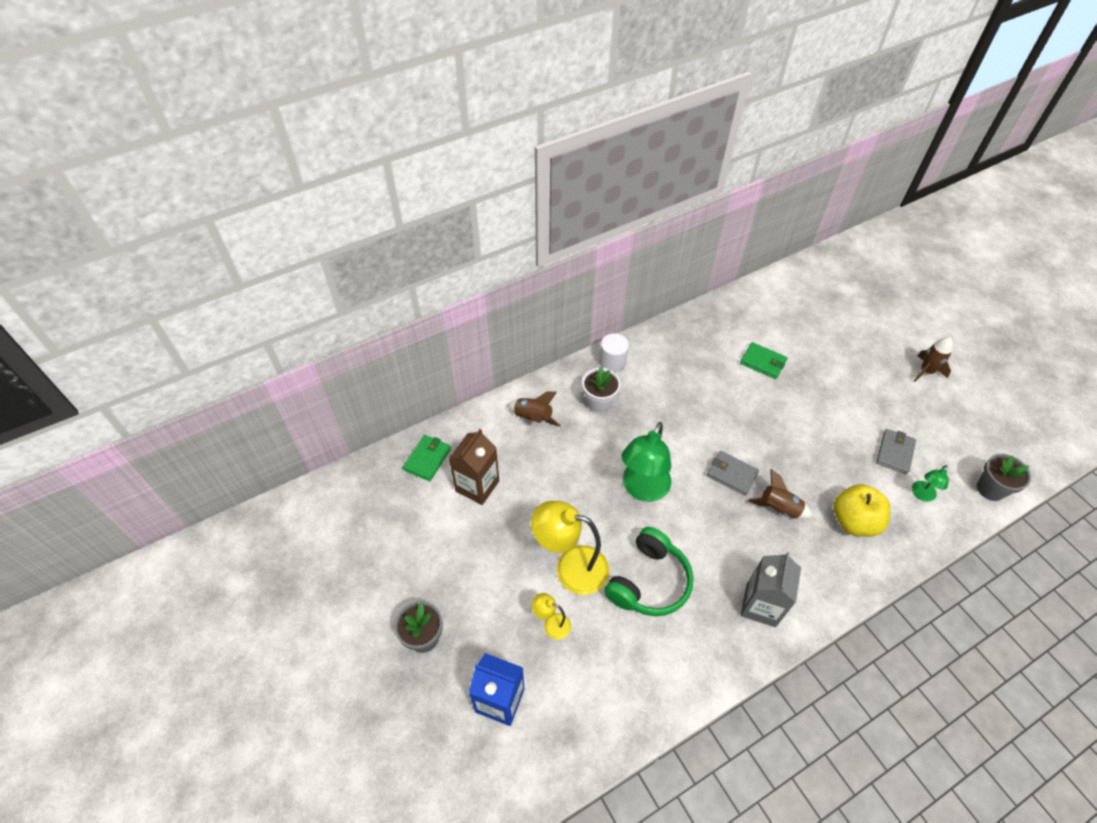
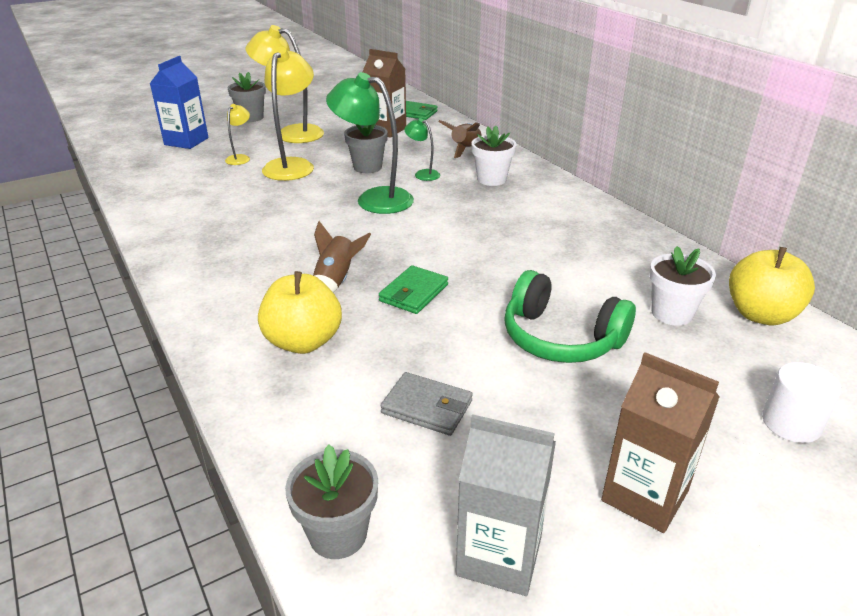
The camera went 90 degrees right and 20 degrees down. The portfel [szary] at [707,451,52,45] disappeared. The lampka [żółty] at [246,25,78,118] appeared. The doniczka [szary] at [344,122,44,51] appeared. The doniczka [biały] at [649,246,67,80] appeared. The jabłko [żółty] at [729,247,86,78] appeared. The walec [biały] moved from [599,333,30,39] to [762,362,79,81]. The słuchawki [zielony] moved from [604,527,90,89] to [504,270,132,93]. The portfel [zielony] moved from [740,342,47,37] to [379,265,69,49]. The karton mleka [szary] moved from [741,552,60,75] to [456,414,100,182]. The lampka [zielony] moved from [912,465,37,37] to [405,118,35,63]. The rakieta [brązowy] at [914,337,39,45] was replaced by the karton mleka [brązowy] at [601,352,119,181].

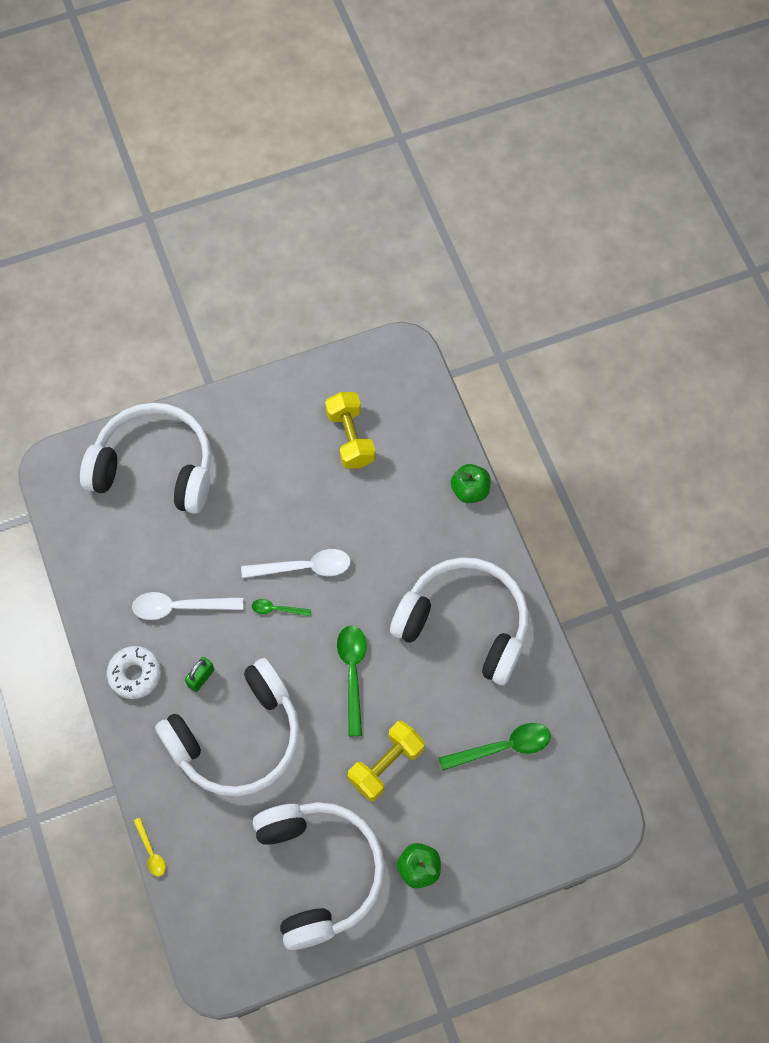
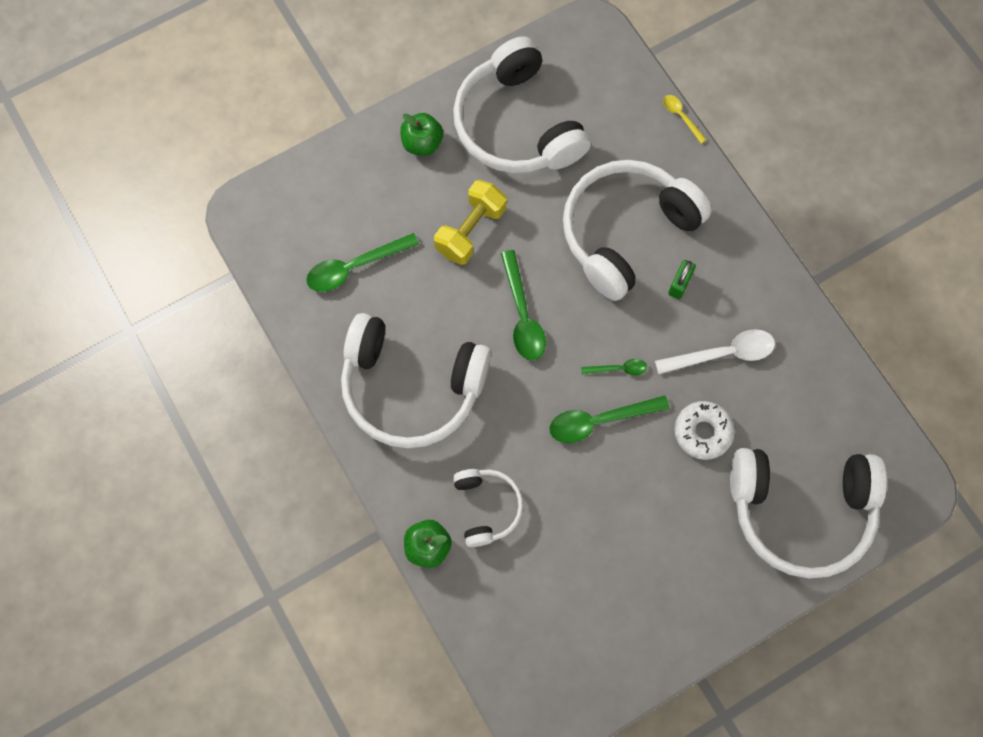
The camera went 170 degrees right and 5 degrees up. The hantel [żółty] at [325,392,51,77] disappeared. The słuchawki [biały] at [453,469,70,78] appeared. The donut [biały] moved from [107,646,54,53] to [674,401,61,59]. The łyżka [biały] at [241,549,110,29] became the łyżka [zielony] at [549,396,121,47].

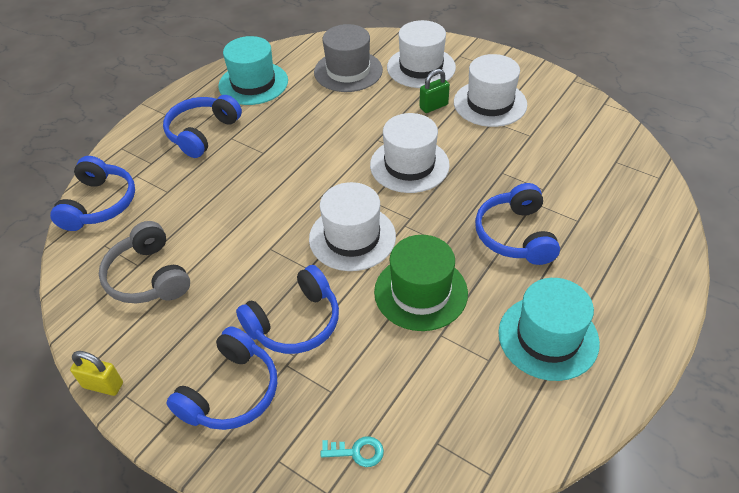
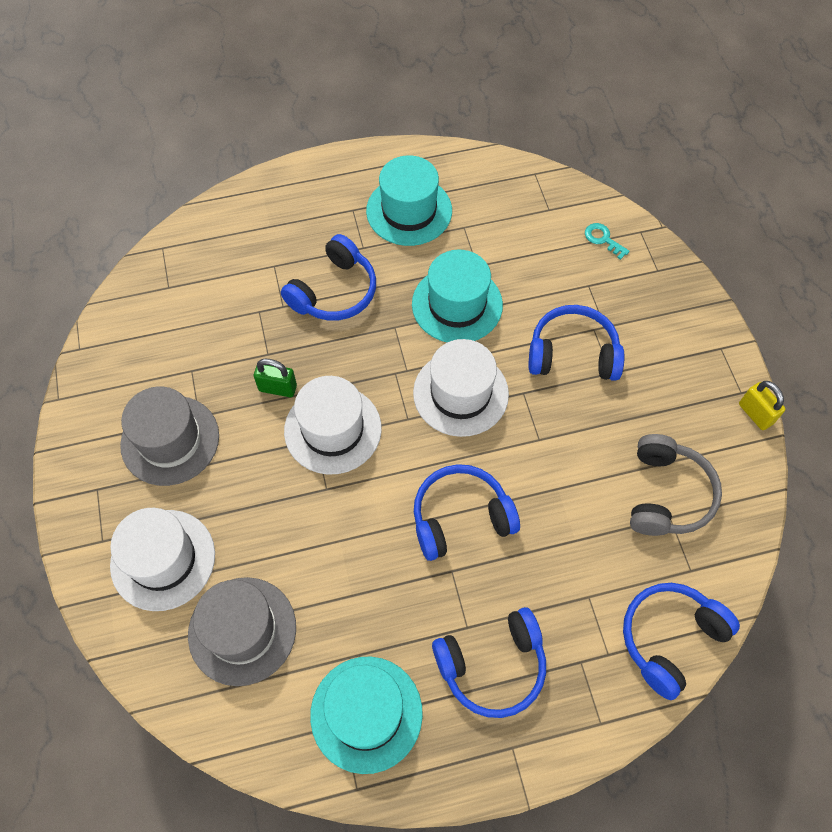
The camera went 140 degrees left and 15 degrees up. The słuchawki [niebieski] moved from [166,326,111,104] to [414,464,106,97]. The kłódka [zielony] moved from [419,69,31,44] to [254,358,43,39]. The kapelusz [zielony] at [374,235,94,96] became the kapelusz [turkusowy] at [412,250,91,92]. The kapelusz [biały] at [454,54,73,73] became the kapelusz [szary] at [120,387,99,99].

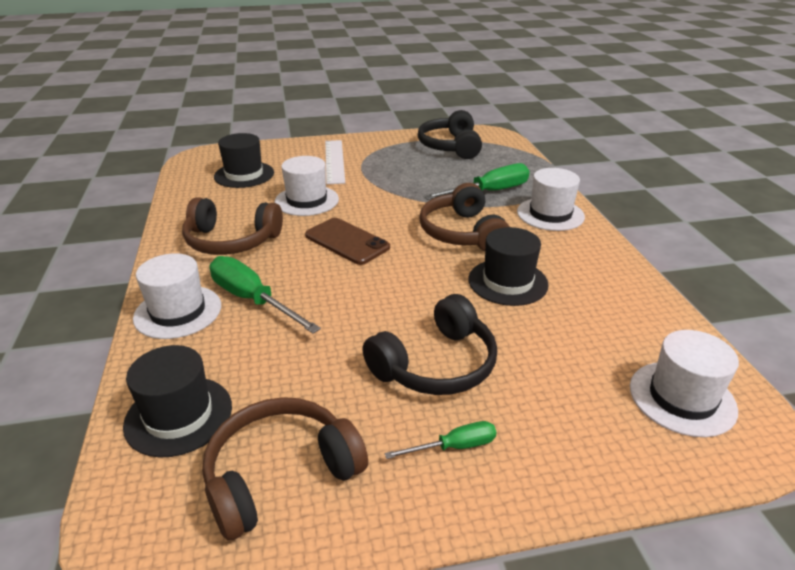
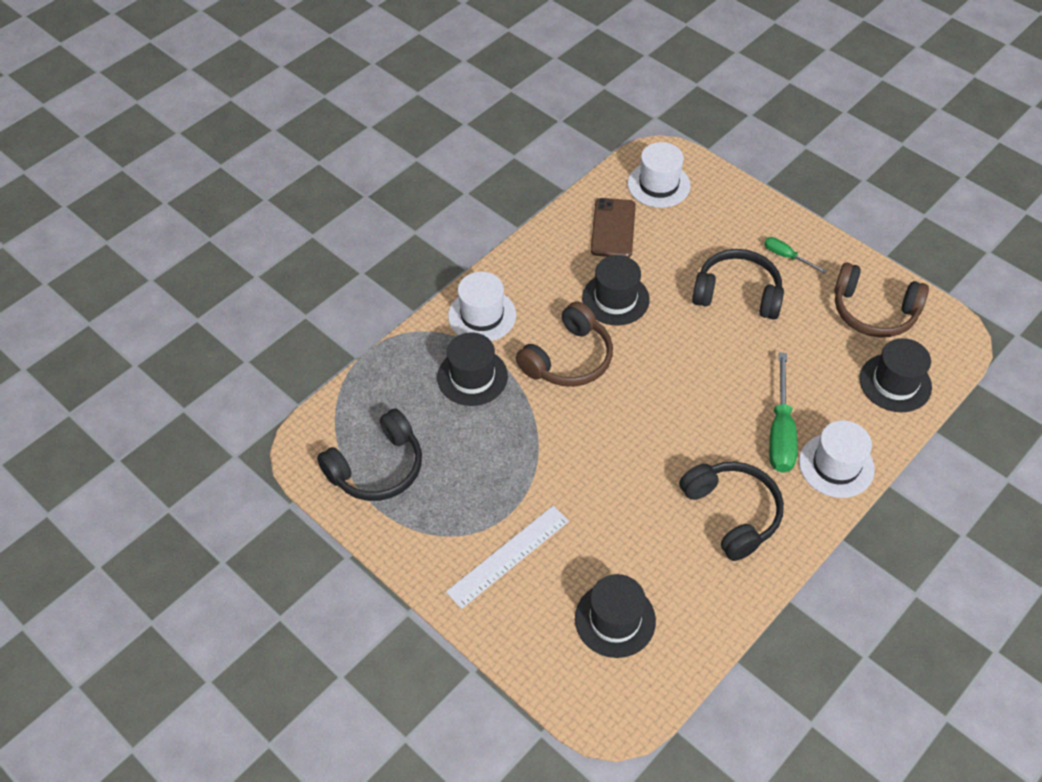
The camera went 125 degrees left and 20 degrees up. The kapelusz [biały] at [275,156,64,60] disappeared. The telefon [brązowy] moved from [305,218,85,47] to [591,198,45,59]. The śrubokręt [zielony] at [424,163,106,37] was replaced by the kapelusz [czarny] at [437,332,71,74]. The słuchawki [brązowy] at [182,197,101,58] became the słuchawki [czarny] at [679,462,105,99].

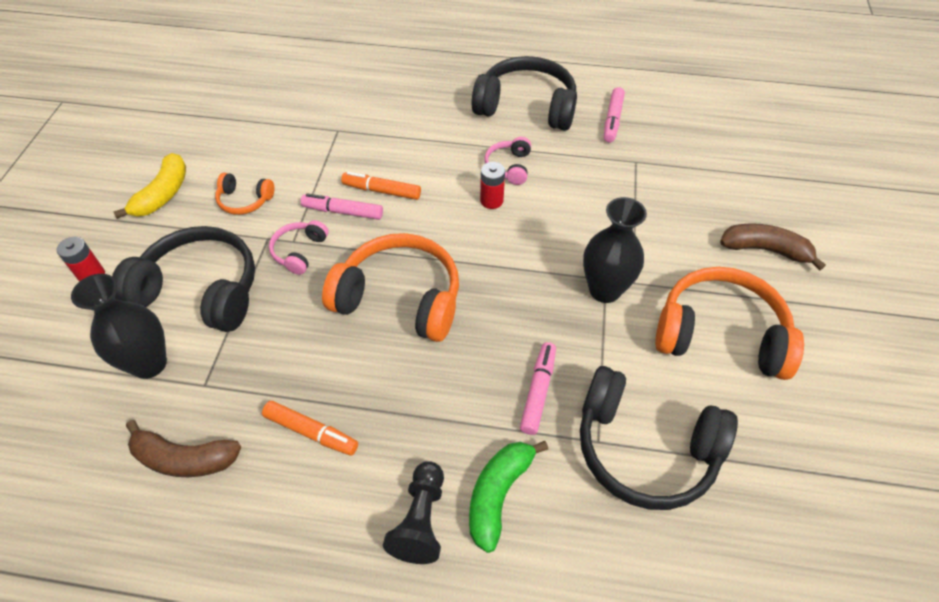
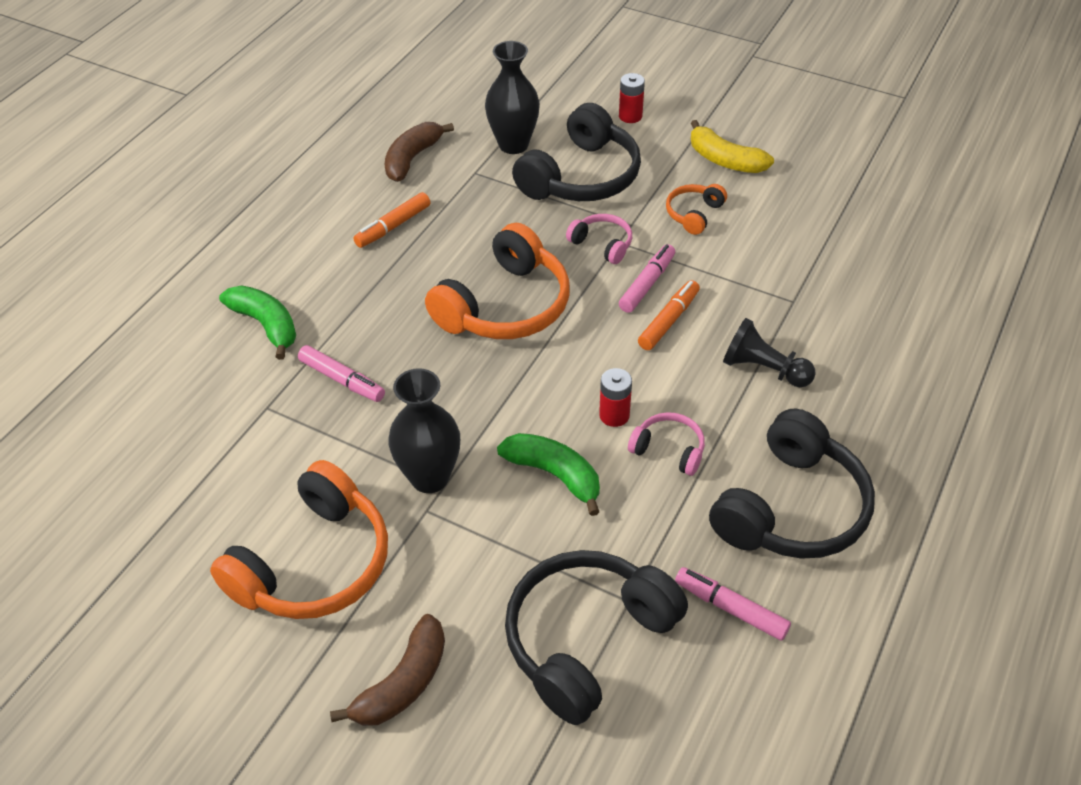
The camera went 110 degrees right and 5 degrees down. The banan [zielony] at [497,433,103,83] appeared. The pionek [czarny] moved from [383,461,61,103] to [723,318,93,69]. The słuchawki [czarny] moved from [580,366,158,144] to [505,550,183,175].

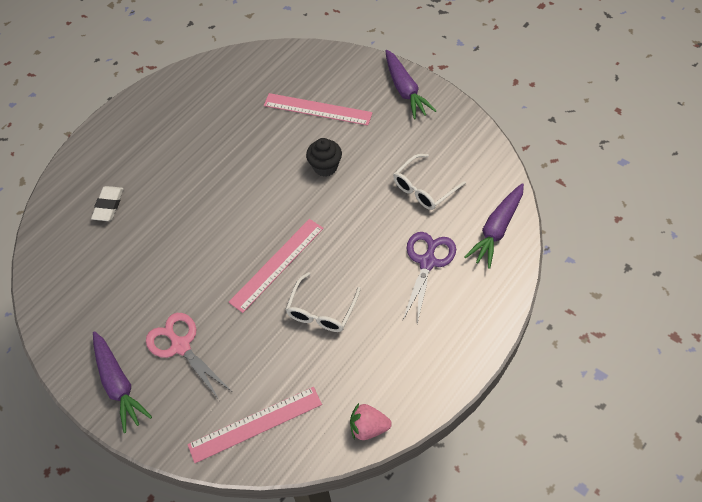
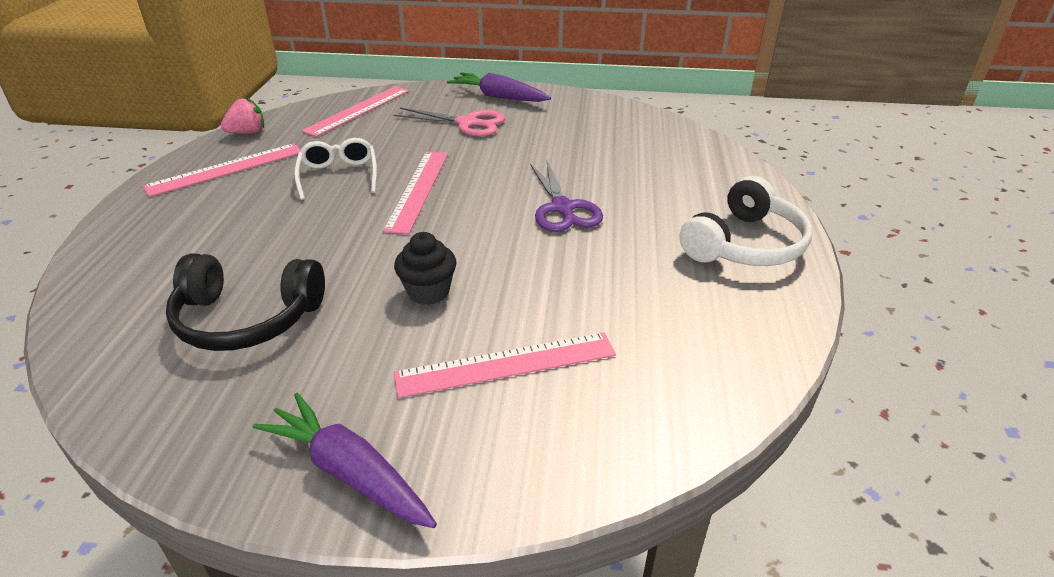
The camera went 145 degrees right and 20 degrees down. The gumka do mazania [biały] at [91,186,33,35] disappeared. The marchewka [fioletowy] at [464,183,60,86] disappeared. The linijka [różowy] at [143,143,158,54] appeared. The słuchawki [biały] at [679,176,133,90] appeared. The nożyczki [fioletowy] moved from [403,232,53,91] to [530,161,73,71]. The okulary [biały] at [393,154,73,56] was replaced by the słuchawki [czarny] at [166,253,159,98].

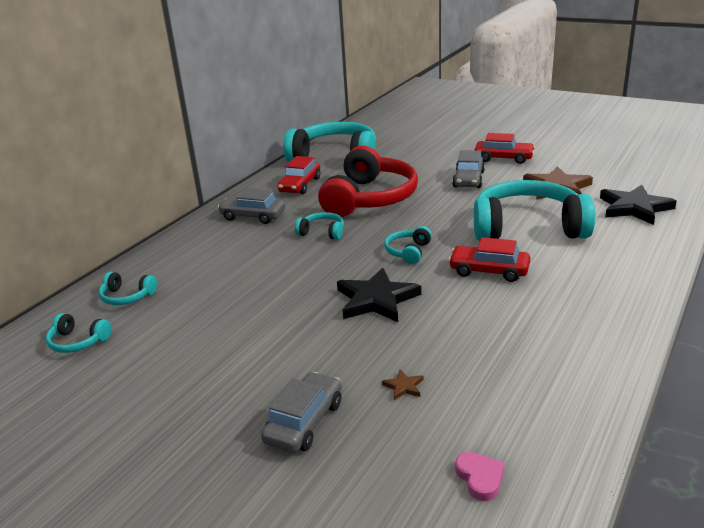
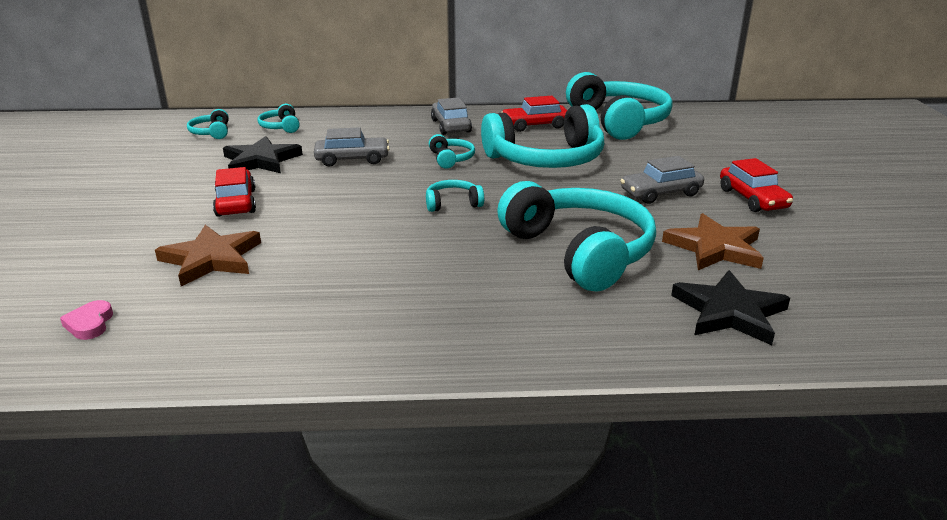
The camera went 55 degrees right and 0 degrees up. The samochód [szary] moved from [261,372,81,81] to [314,127,76,40]. The gwiazda [czarny] moved from [337,267,84,55] to [223,136,80,37]. The samochód [czerwony] moved from [448,237,82,45] to [213,167,43,50]. The słuchawki [czerwony] at [318,146,100,71] became the słuchawki [turkusowy] at [481,104,123,64]. The serce [różowy] at [455,452,49,49] turned 135 degrees clockwise. The gwiazda [brązowy] at [382,369,41,31] changed to 2.43 times the size.

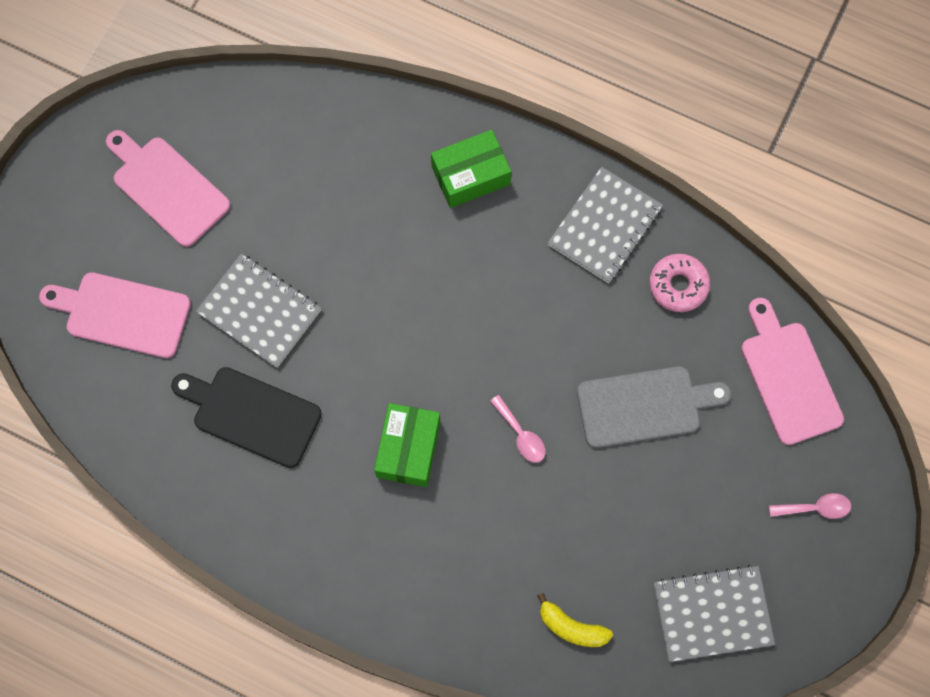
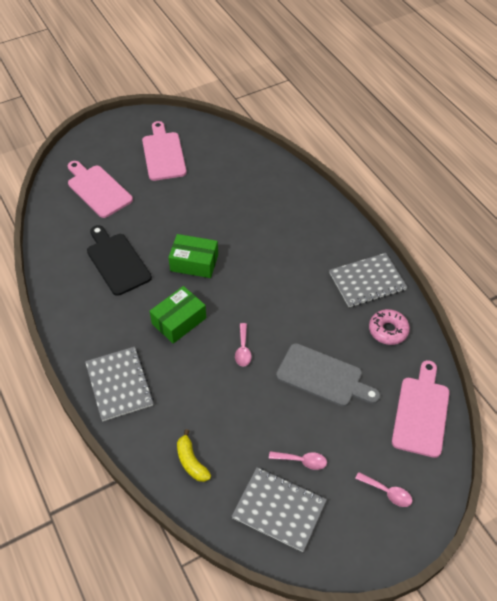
The camera went 35 degrees right and 20 degrees down. The łyżka [różowy] at [269,451,58,19] appeared. The zeszyt [szary] moved from [196,254,125,114] to [85,347,69,74]. The pudełko [zielony] moved from [431,130,80,78] to [168,234,50,44].

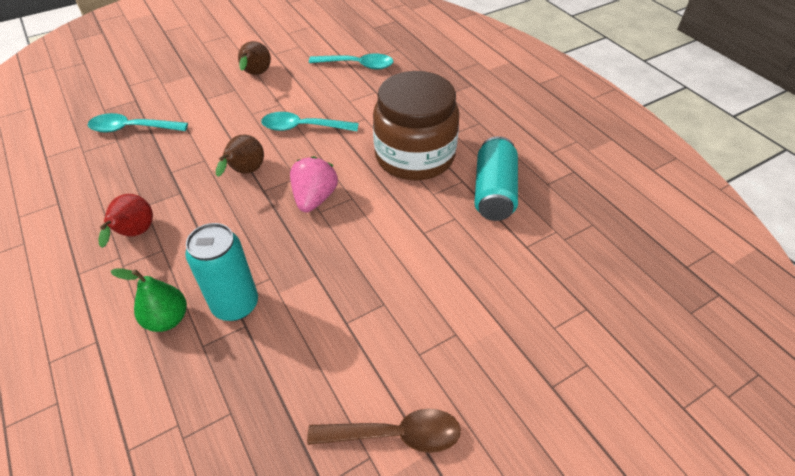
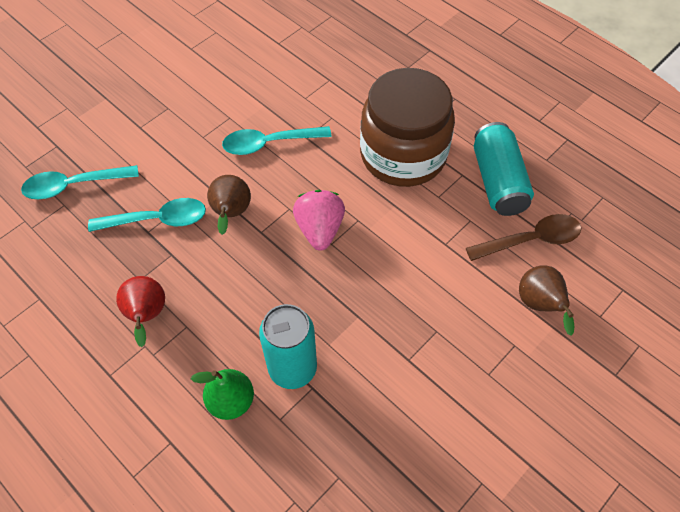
The camera went 15 degrees left and 10 degrees up. The gruszka [brązowy] moved from [238,41,33,34] to [519,266,56,70]. The łyżka [brązowy] moved from [307,409,154,44] to [466,214,115,47]. The łyżka [turkusowy] moved from [309,54,84,16] to [88,198,118,34].

